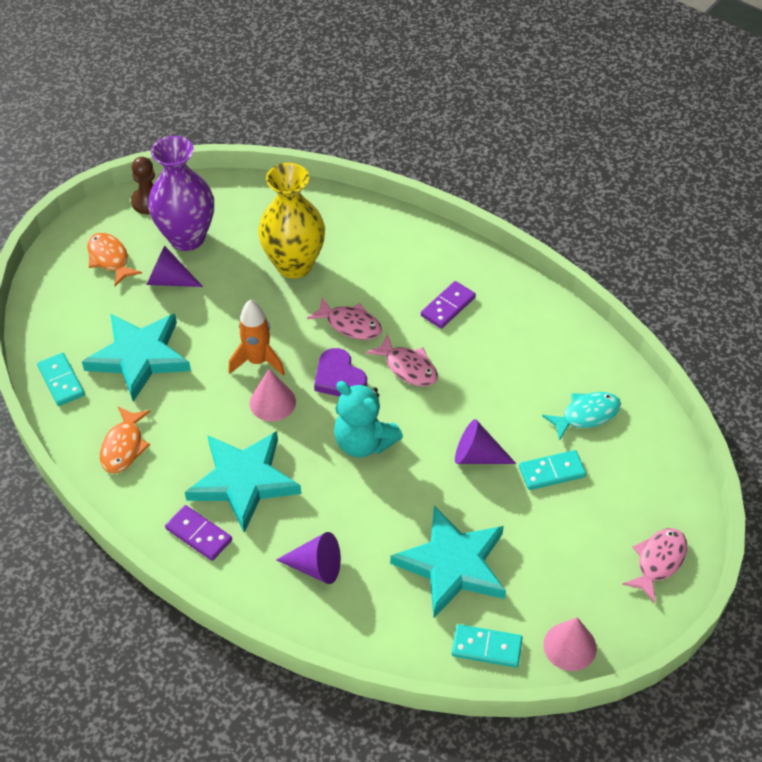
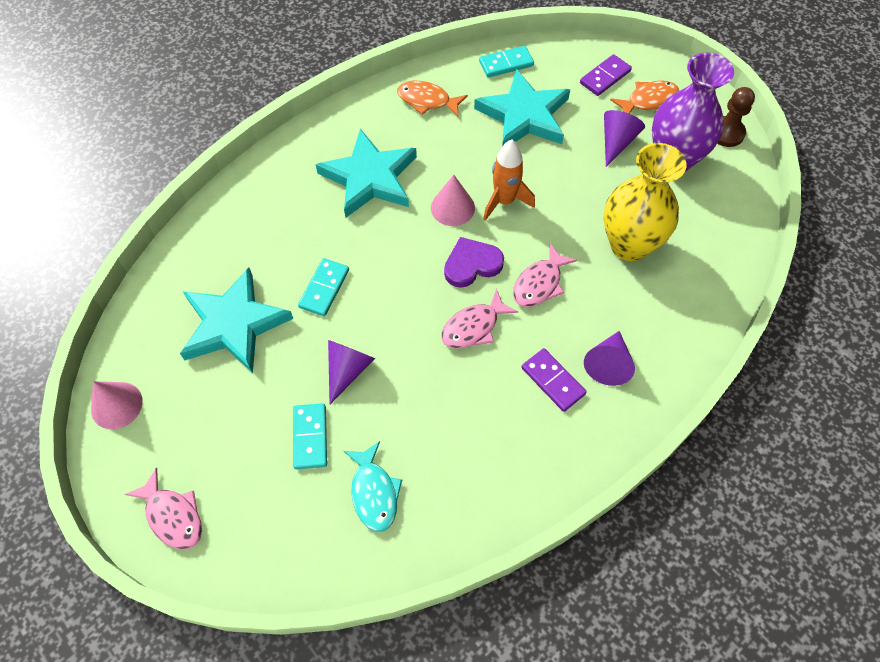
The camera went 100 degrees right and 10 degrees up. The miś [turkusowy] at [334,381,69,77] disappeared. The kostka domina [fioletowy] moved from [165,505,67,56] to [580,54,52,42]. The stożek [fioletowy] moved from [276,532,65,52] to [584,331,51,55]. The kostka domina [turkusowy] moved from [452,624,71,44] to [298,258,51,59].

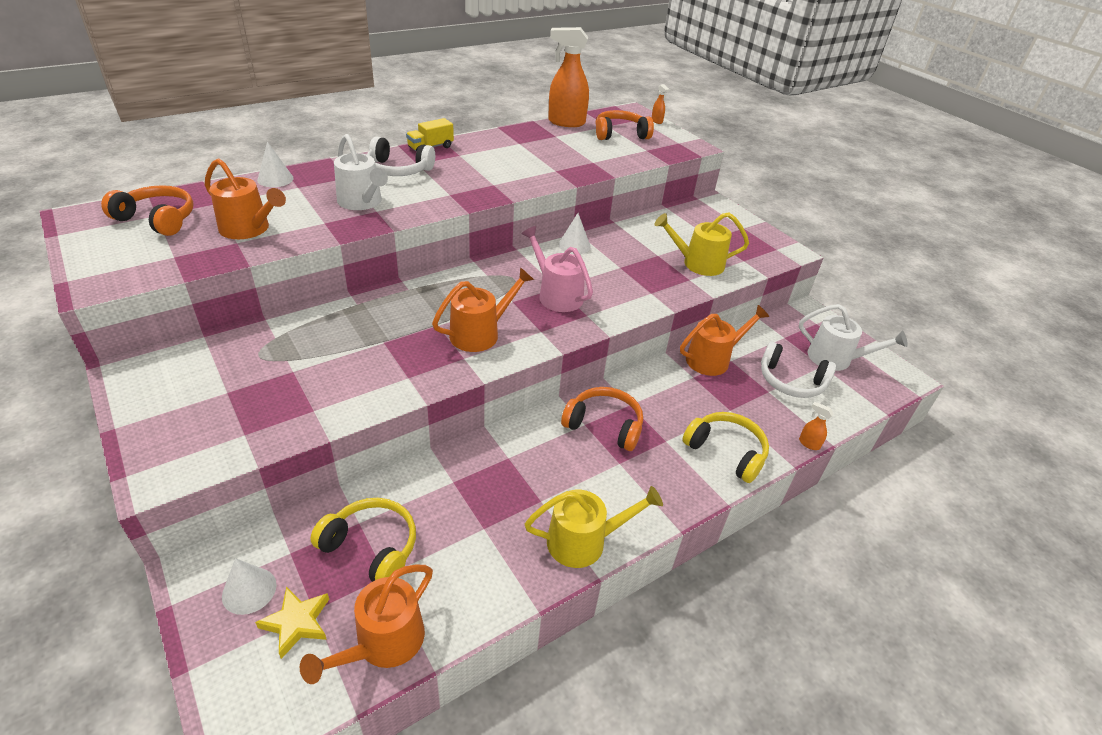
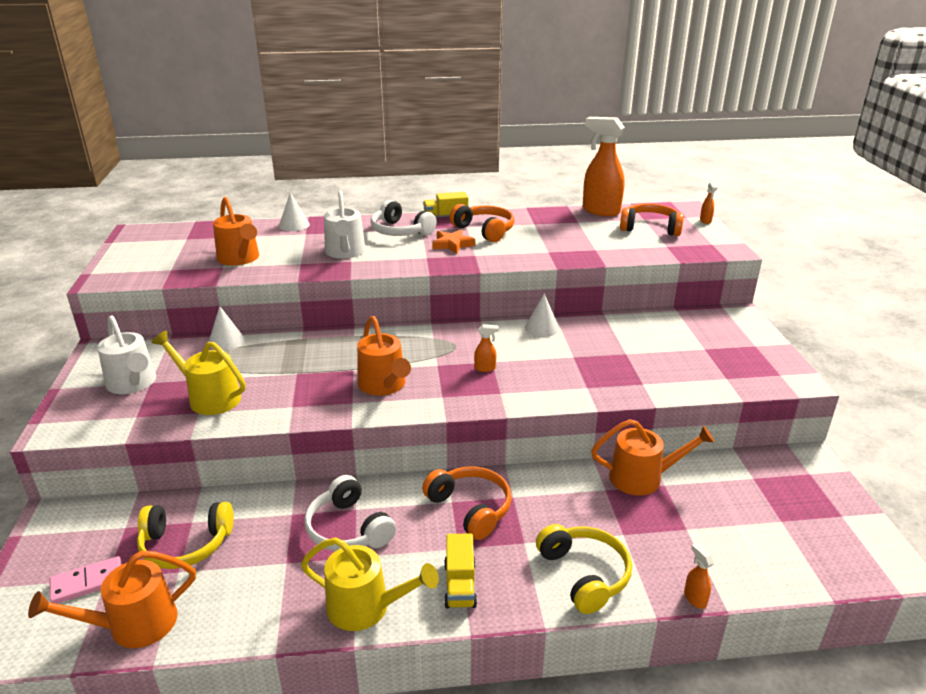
The camera went 30 degrees right and 10 degrees down. The gwiazda [pomarańczowy] at [432,229,43,25] appeared. The ciężarówka [żółty] at [444,534,33,74] appeared. The słuchawki [pomarańczowy] moved from [101,185,93,51] to [450,204,65,38]. The stożek [biały] moved from [222,558,54,57] to [209,306,36,45]. The konewka [żółty] moved from [654,213,95,63] to [151,331,95,84]. The słuchawki [biały] moved from [761,342,75,56] to [304,475,92,76]. The konewka [biały] moved from [799,304,109,67] to [97,315,59,79]. The gwiazda [żółty] at [255,587,74,72] was replaced by the kostka domina [różowy] at [50,556,72,48]. The konewka [różowy] at [521,226,72,86] was replaced by the spryskiwacz [pomarańczowy] at [474,324,25,48]. The słuchawki [żółty] at [310,498,106,84] turned 120 degrees clockwise. The konewka [pomarańczowy] at [432,267,102,85] turned 75 degrees clockwise.

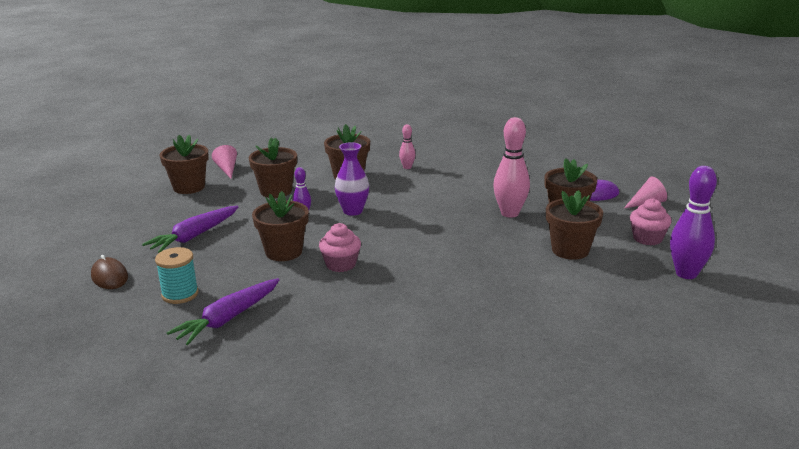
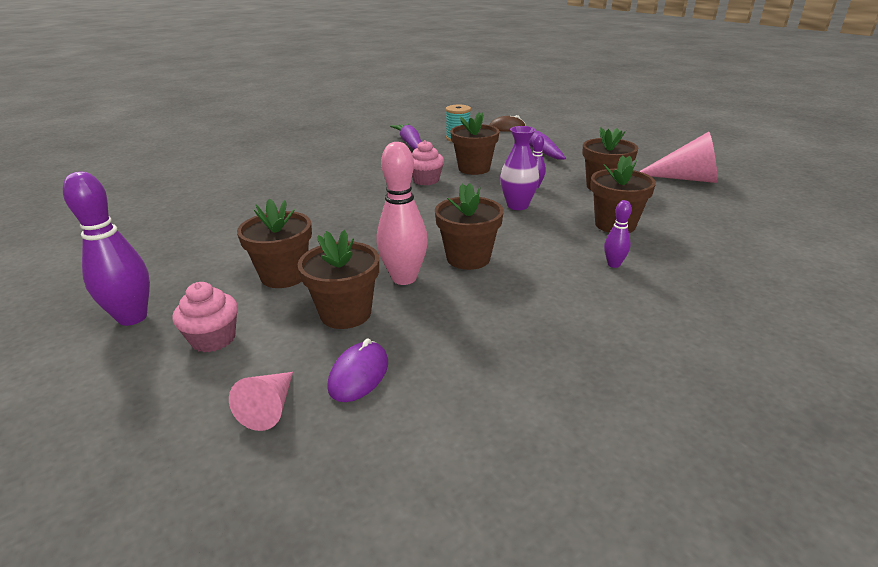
The camera went 125 degrees right and 5 degrees up. The doniczka [brązowy] moved from [159,134,50,60] to [435,183,69,87]. The kręgiel [różowy] at [399,124,16,45] became the kręgiel [fioletowy] at [604,200,28,68]. The stożek [różowy] at [212,145,25,34] changed to 1.73 times the size.

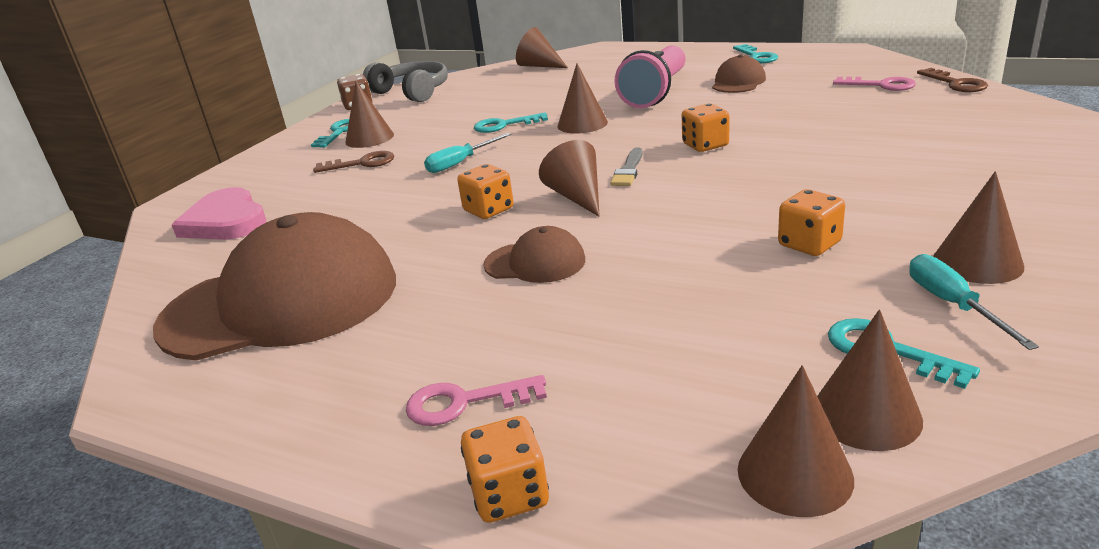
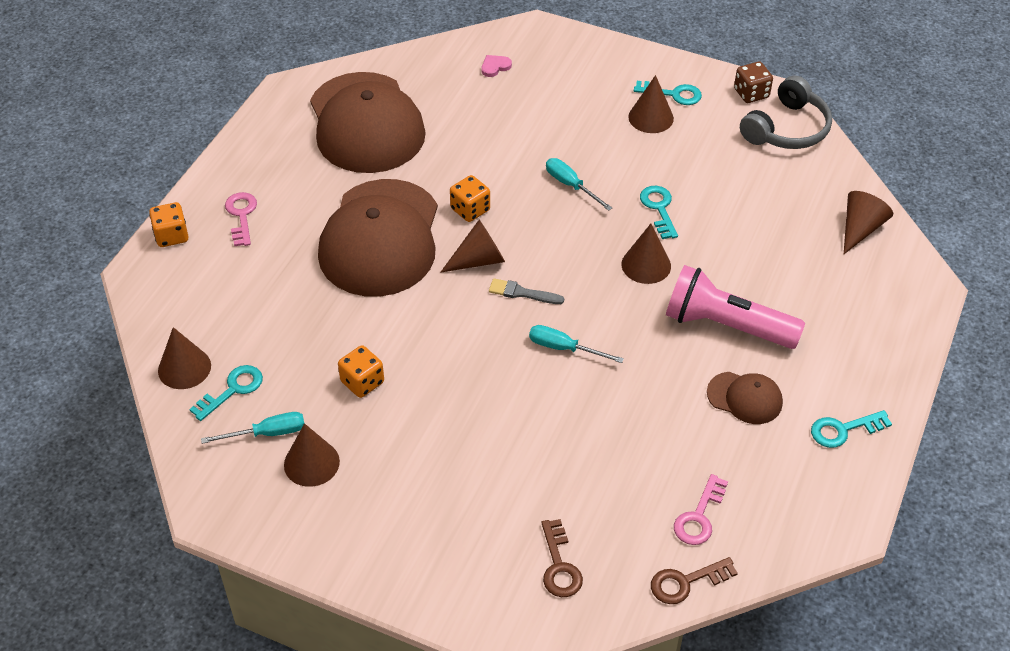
The camera went 85 degrees right and 20 degrees up. The stożek [brązowy] at [738,365,116,152] disappeared. The klucz [brązowy] moved from [314,151,80,22] to [541,519,42,78]. The kostka do gry [pomarańczowy] at [682,103,47,49] was replaced by the śrubokręt [turkusowy] at [529,325,95,38]. The serce [różowy] at [172,187,94,53] changed to 0.45 times the size. The czapka [brązowy] at [483,226,102,57] changed to 2.25 times the size.

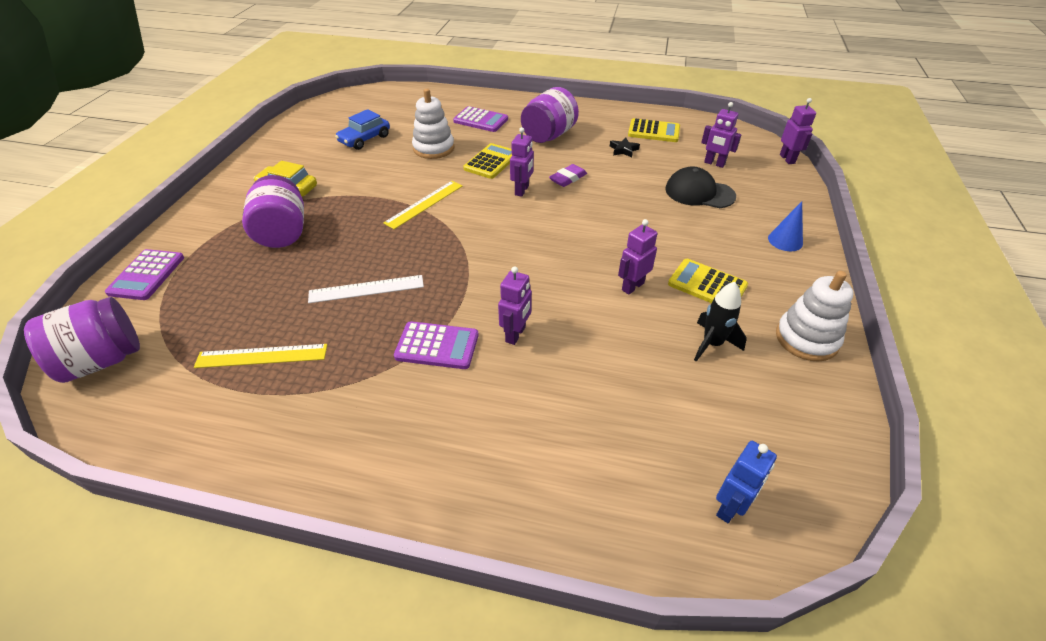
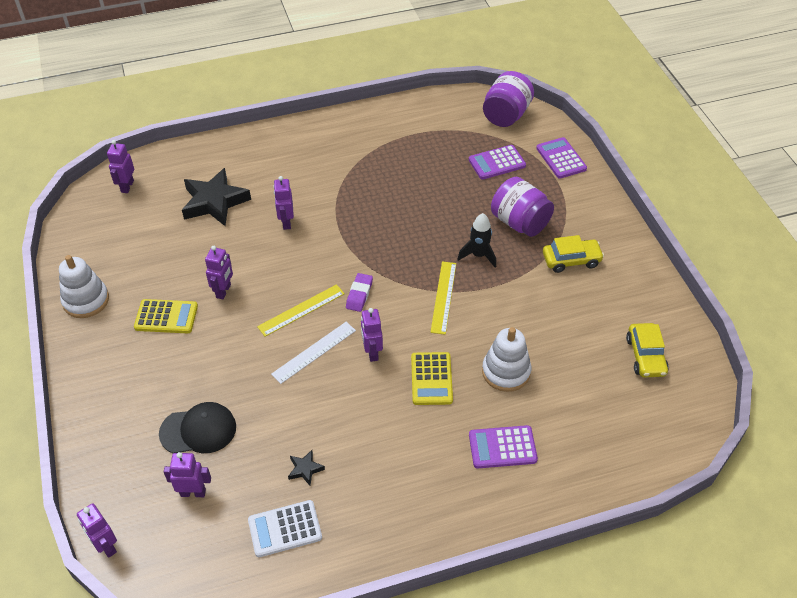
The camera went 150 degrees right and 5 degrees up. The samochód [niebieski] at [335,109,55,41] disappeared. The słoik [fioletowy] at [521,87,58,56] disappeared. The stożek [niebieski] at [768,201,35,50] disappeared. The gwiazda [czarny] at [182,168,69,58] appeared. The samochód [żółty] at [626,323,43,55] appeared. The linijka [żółty] moved from [194,344,133,24] to [257,284,88,53]. The linijka [biały] moved from [308,275,116,28] to [271,322,85,62]. The kalkulator [fioletowy] moved from [394,321,85,48] to [469,145,57,35]. The gumka do mazania [fioletowy] moved from [549,164,38,23] to [346,273,27,39]. The rakieta [czarny] moved from [694,282,53,80] to [457,213,39,55]. The kalkulator [żółty] at [628,118,52,24] became the kalkulator [biały] at [248,500,74,57]. The robot [niebieski] at [716,441,61,82] became the robot [fioletowy] at [107,140,27,53].

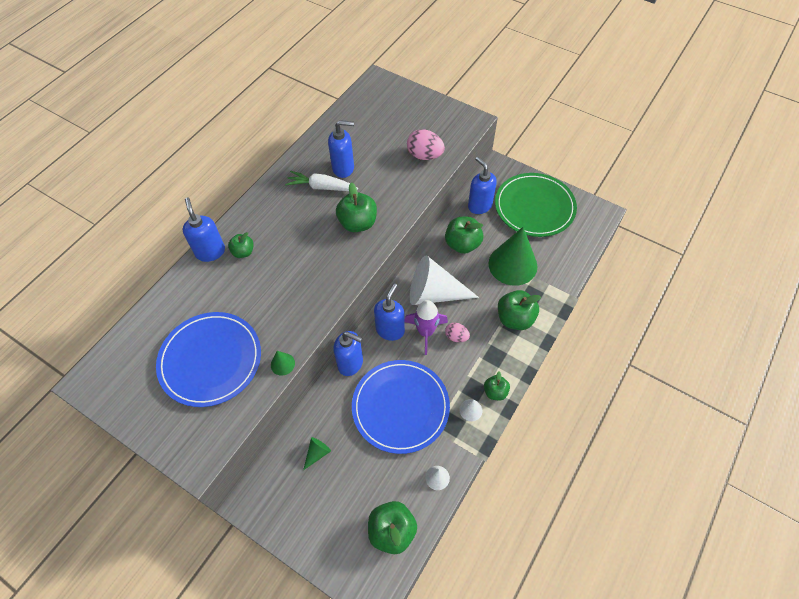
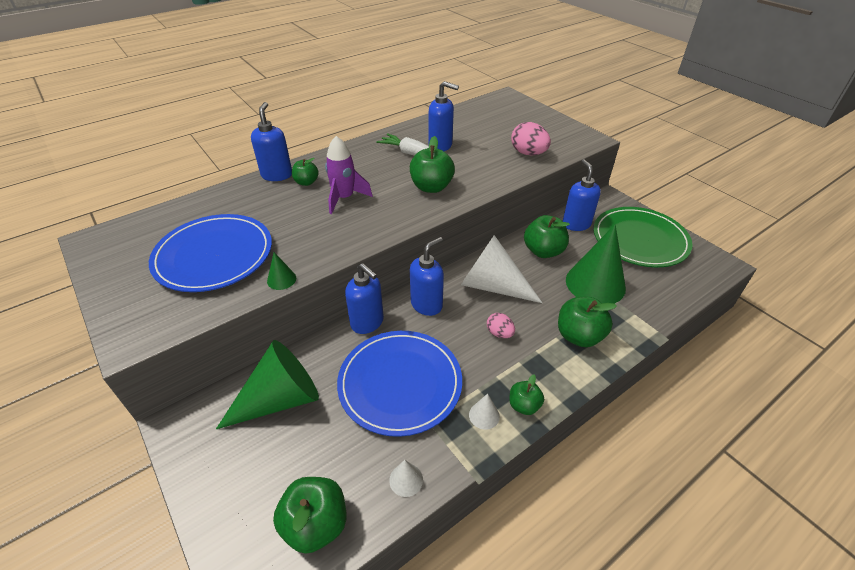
The camera went 20 degrees right and 15 degrees down. The rakieta [fioletowy] moved from [405,300,43,55] to [325,136,48,78]. The stożek [zielony] at [303,437,28,33] changed to 2.42 times the size.

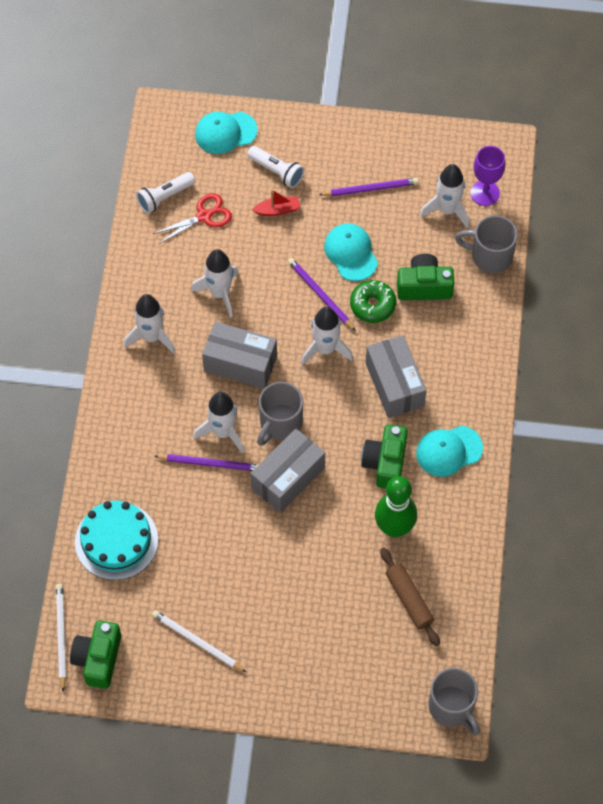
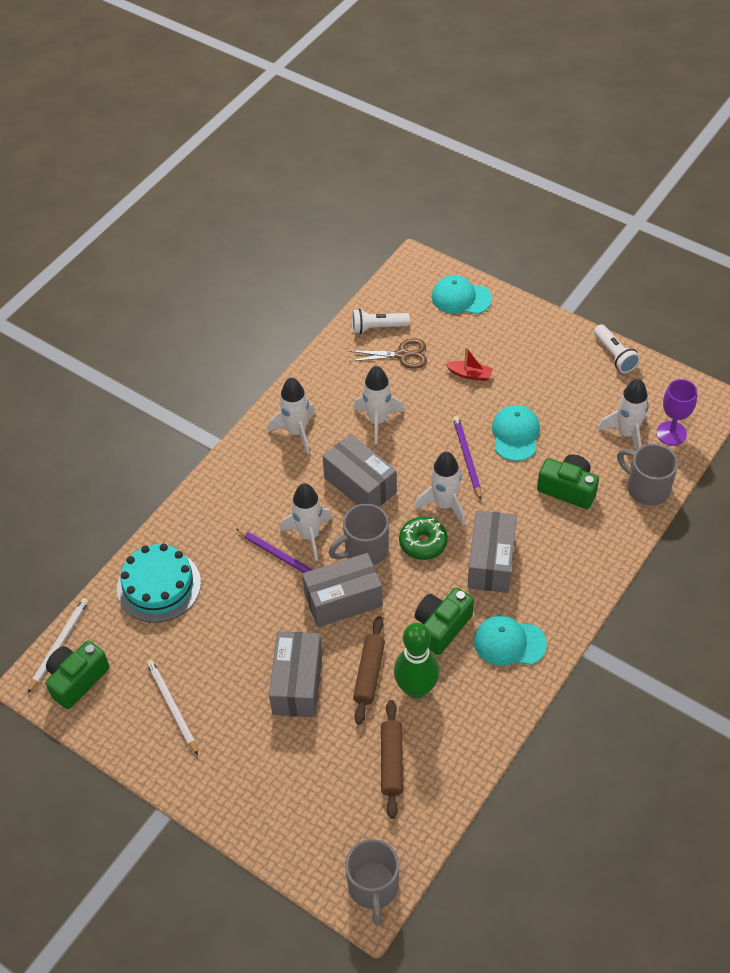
The camera went 30 degrees right and 10 degrees down. The ołówek [fioletowy] at [319,178,100,18] disappeared. The pudełko [szary] at [269,631,53,86] appeared. The wałek do ciasta [brązowy] at [353,616,32,109] appeared. The latarka [biały] moved from [247,146,57,42] to [594,324,46,49]. The donut [zielony] moved from [350,280,46,43] to [399,516,49,44]. The nożyczki [czerwony] at [153,193,79,51] became the nożyczki [brązowy] at [349,339,78,30].

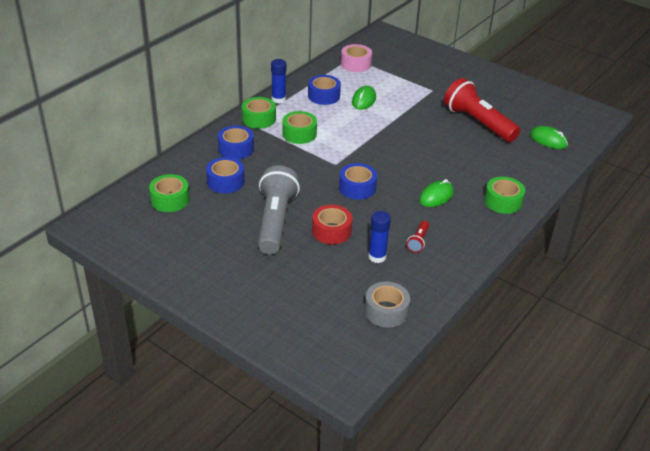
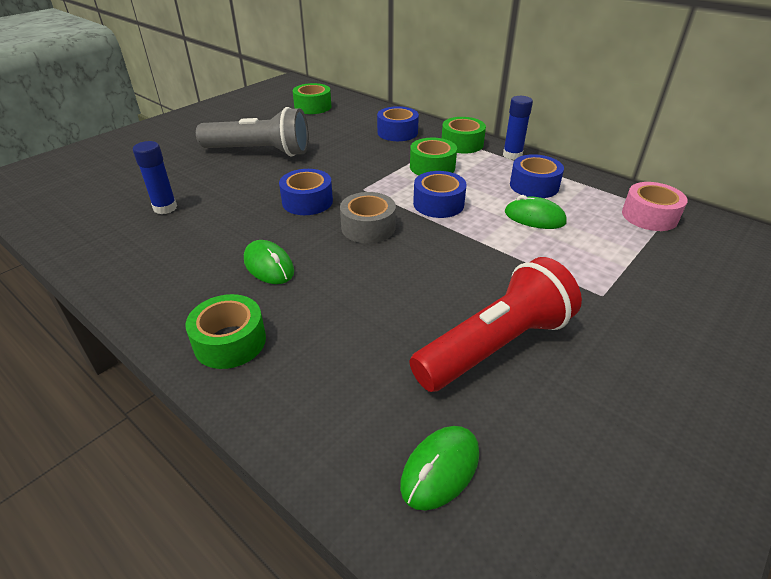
The camera went 95 degrees right and 0 degrees up. The taśma klejąca [czerwony] at [312,205,40,40] disappeared. The latarka [czerwony] at [407,221,22,32] disappeared. The taśma klejąca [niebieski] moved from [206,157,38,36] to [413,171,54,47]. The taśma klejąca [szary] moved from [365,282,45,46] to [340,192,56,51].

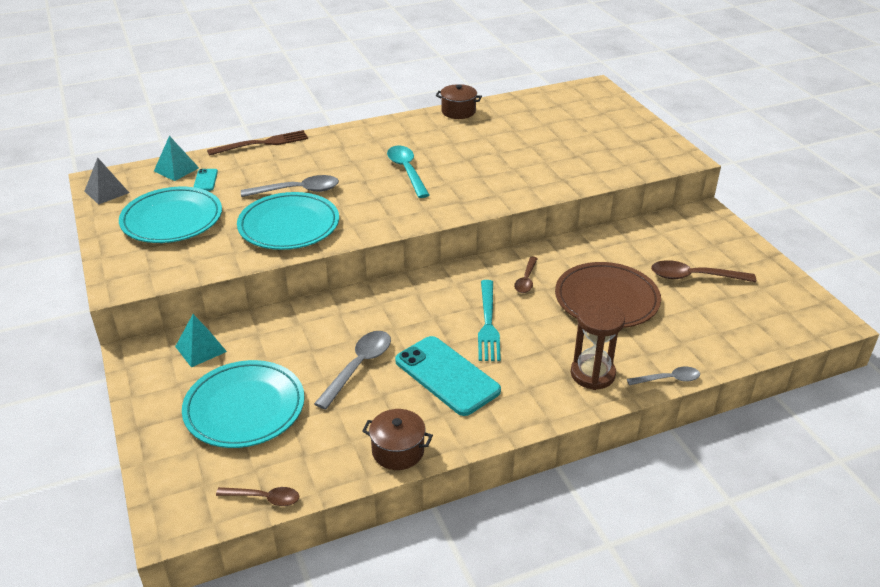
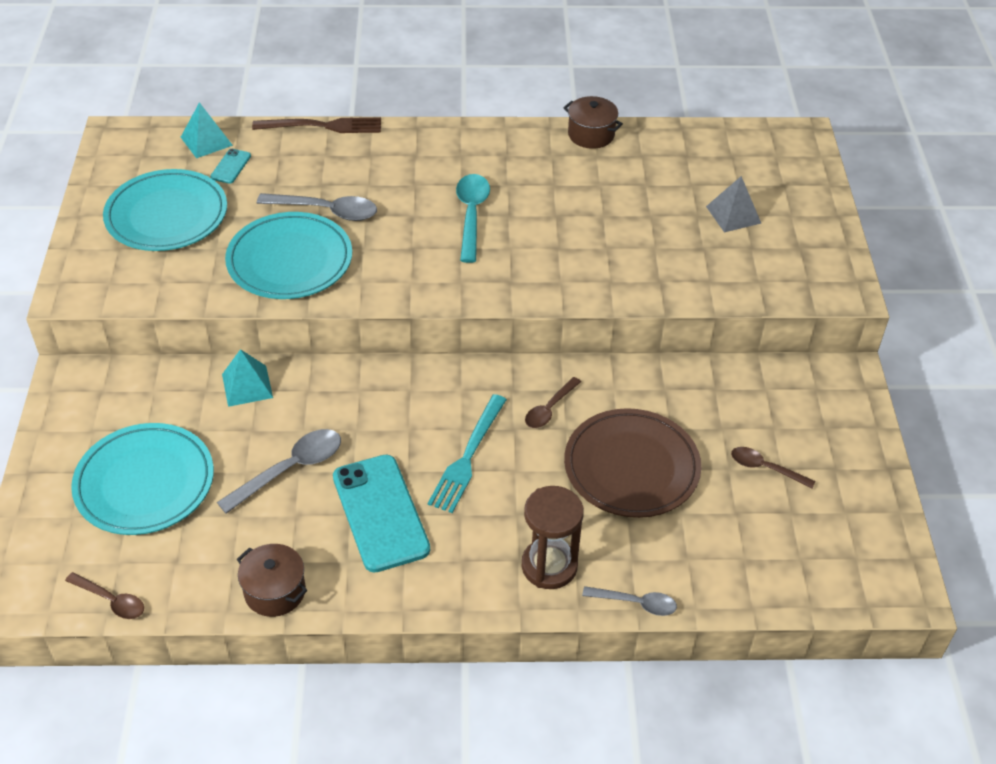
The camera went 20 degrees right and 10 degrees up. The piramida [szary] moved from [85,157,44,48] to [706,176,55,56]. The piramida [turkusowy] moved from [175,314,52,53] to [222,349,51,58]. The łyżka [brązowy] at [651,260,105,22] changed to 0.63 times the size.

